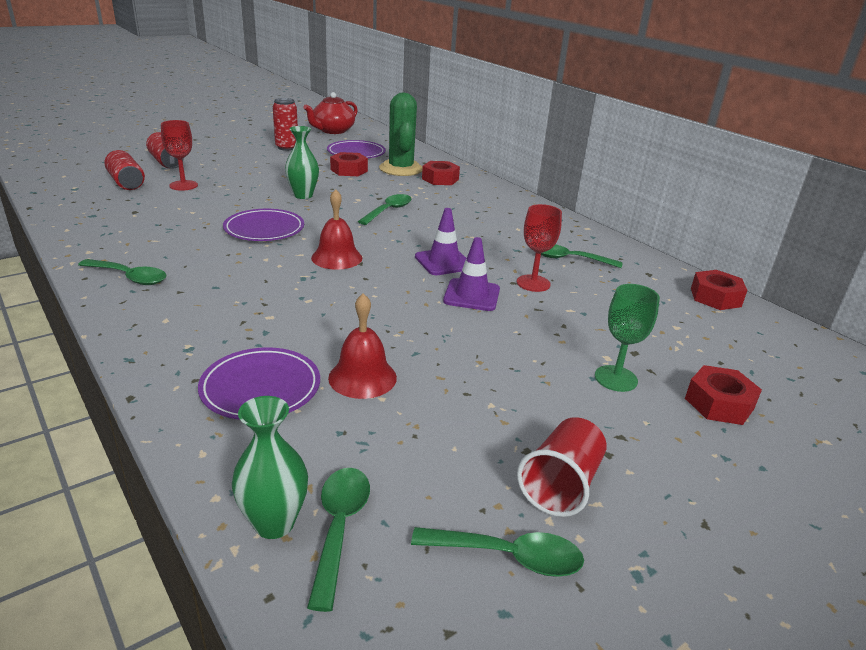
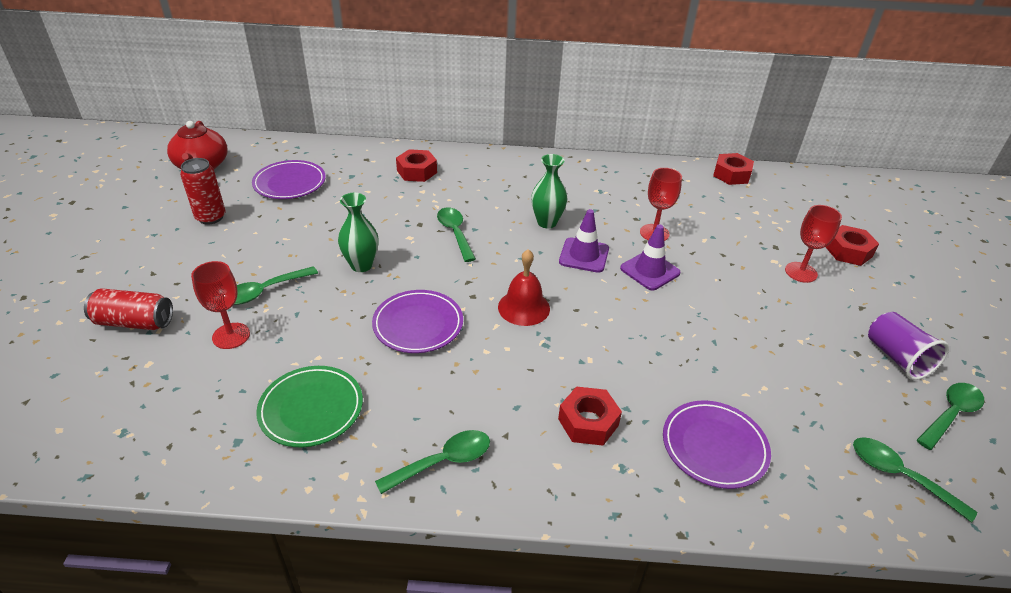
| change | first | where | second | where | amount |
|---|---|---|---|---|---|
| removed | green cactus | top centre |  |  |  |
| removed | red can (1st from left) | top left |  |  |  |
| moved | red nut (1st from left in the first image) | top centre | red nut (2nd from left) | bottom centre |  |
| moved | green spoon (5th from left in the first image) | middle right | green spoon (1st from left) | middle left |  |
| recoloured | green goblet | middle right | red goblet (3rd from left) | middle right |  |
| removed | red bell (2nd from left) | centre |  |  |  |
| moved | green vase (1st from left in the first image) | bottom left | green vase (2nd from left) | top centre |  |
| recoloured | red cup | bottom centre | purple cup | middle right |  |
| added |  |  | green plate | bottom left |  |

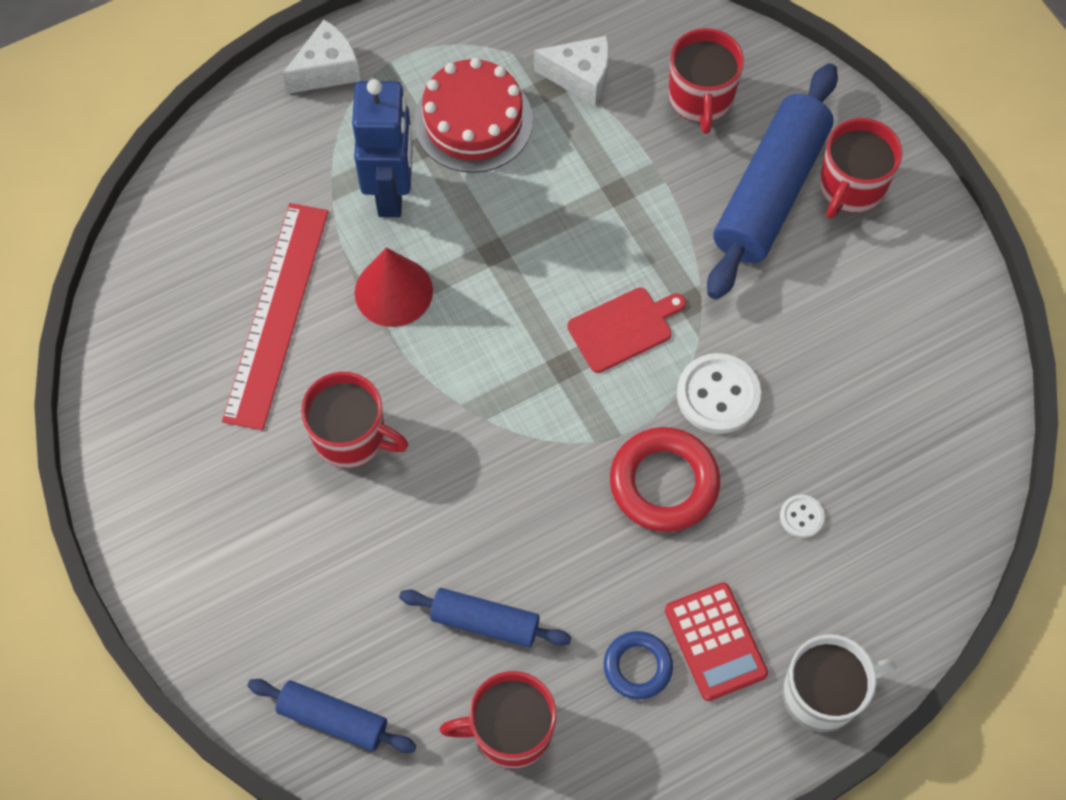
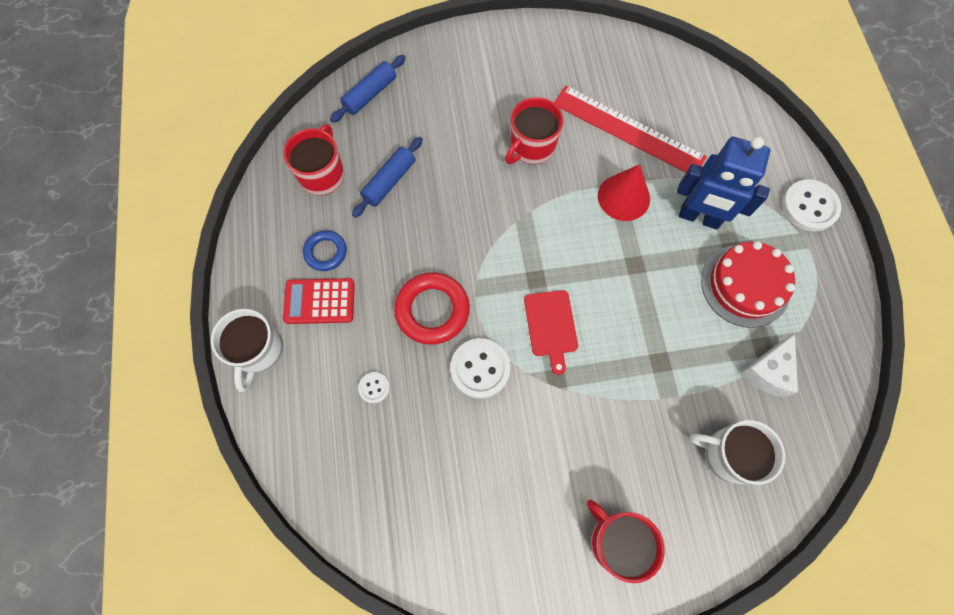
| change | first | where | second | where | amount |
|---|---|---|---|---|---|
| replaced | white cheese (1st from left) | top left | white button (3rd from left) | middle right |  |
| recoloured | red mug (3rd from left) | top centre | white mug (2nd from left) | bottom right |  |
| removed | blue rolling pin (3rd from left) | top right |  |  |  |

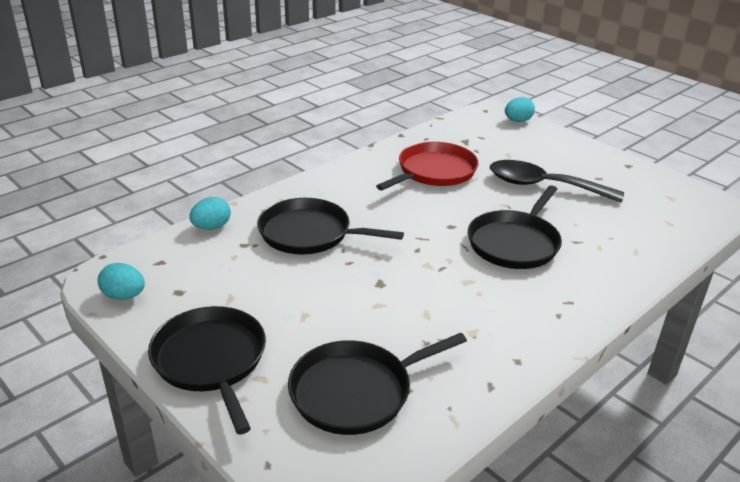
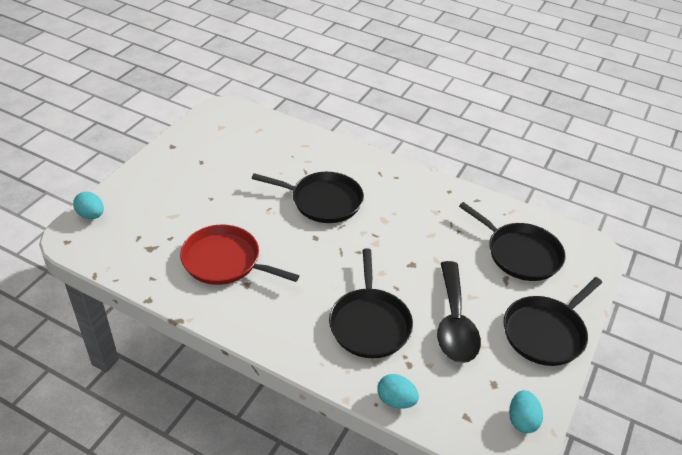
| change | first | where | second | where | amount |
|---|---|---|---|---|---|
| moved | black spoon | middle right |  | bottom right |  |

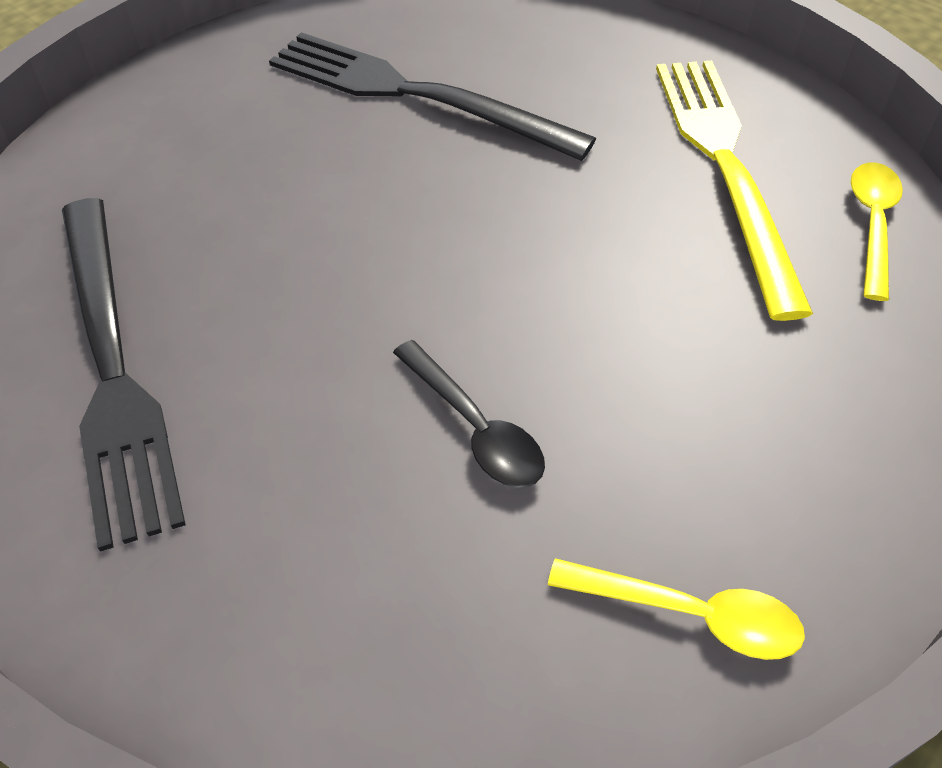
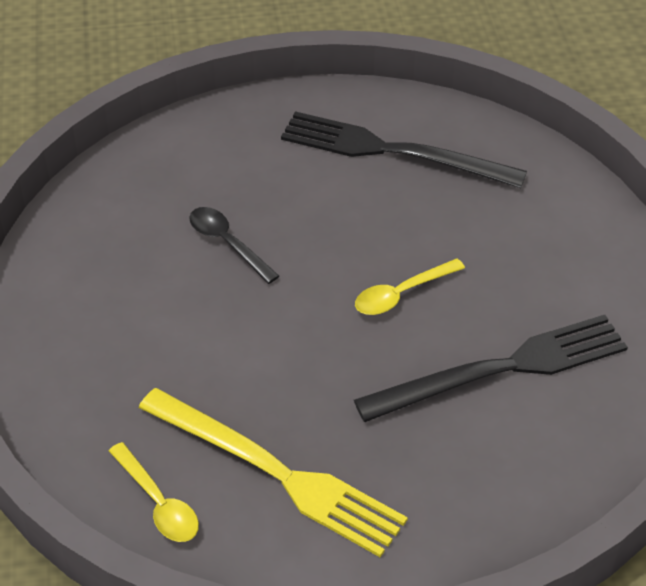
| change | first | where | second | where | amount |
|---|---|---|---|---|---|
| turned | black spoon | centre |  | centre | 45 degrees clockwise |
| moved | yellow spoon (1st from left in the first image) | bottom right | yellow spoon (2nd from left) | centre |  |

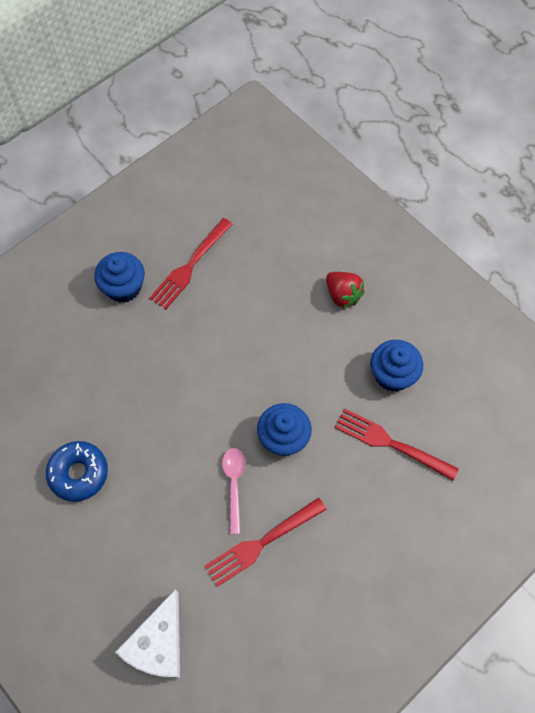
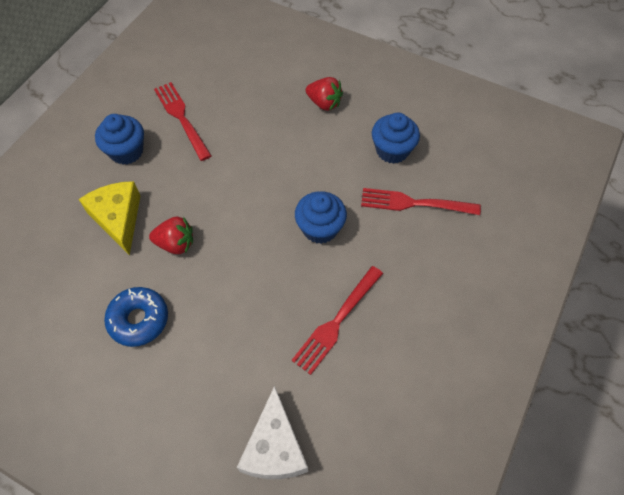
| change | first | where | second | where | amount |
|---|---|---|---|---|---|
| turned | red fork (1st from left) | centre |  | top left | 135 degrees clockwise |
| removed | pink spoon | bottom centre |  |  |  |
| added |  |  | yellow cheese | middle left |  |
| added |  |  | red strawberry (1st from left) | middle left |  |

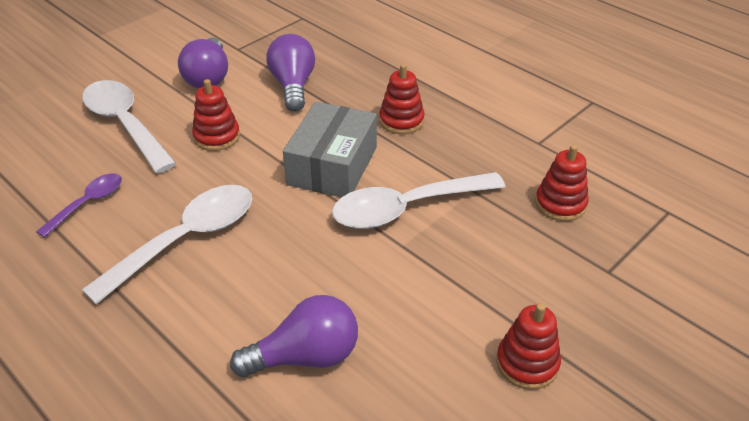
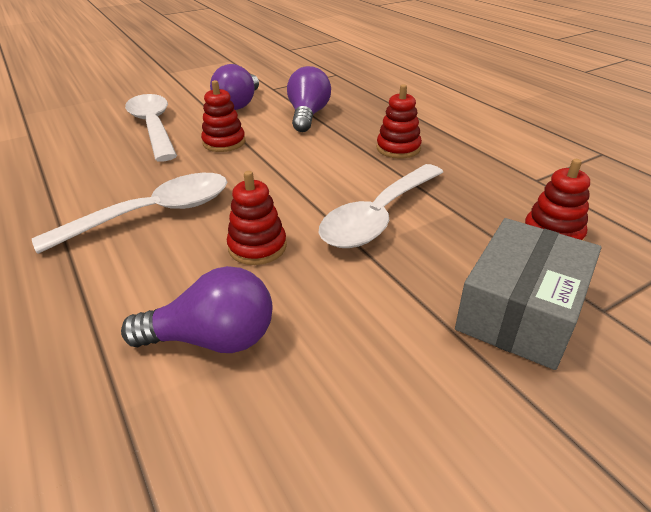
| change | first | where | second | where | amount |
|---|---|---|---|---|---|
| moved | grey box | centre |  | middle right |  |
| turned | white spoon (3rd from left) | centre |  | centre | 45 degrees counterclockwise |
| removed | purple spoon | middle left |  |  |  |
| moved | red stacking toy (3rd from left in the first image) | bottom right | red stacking toy (2nd from left) | centre |  |

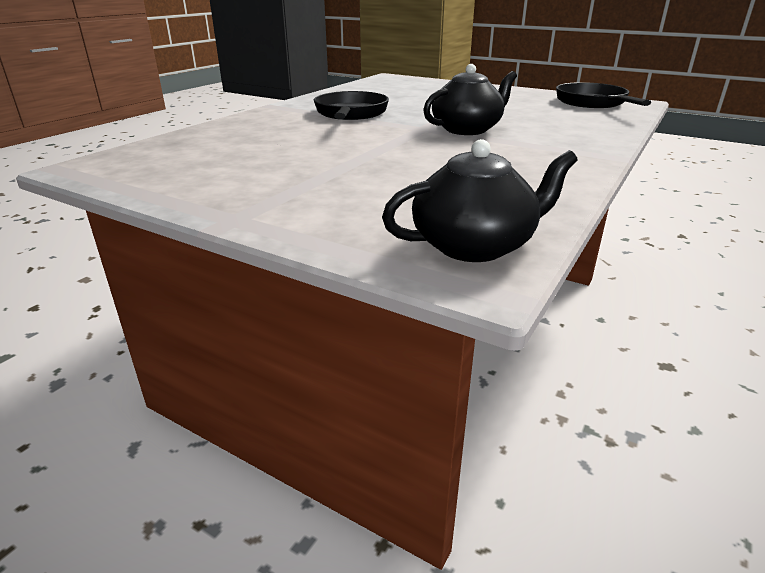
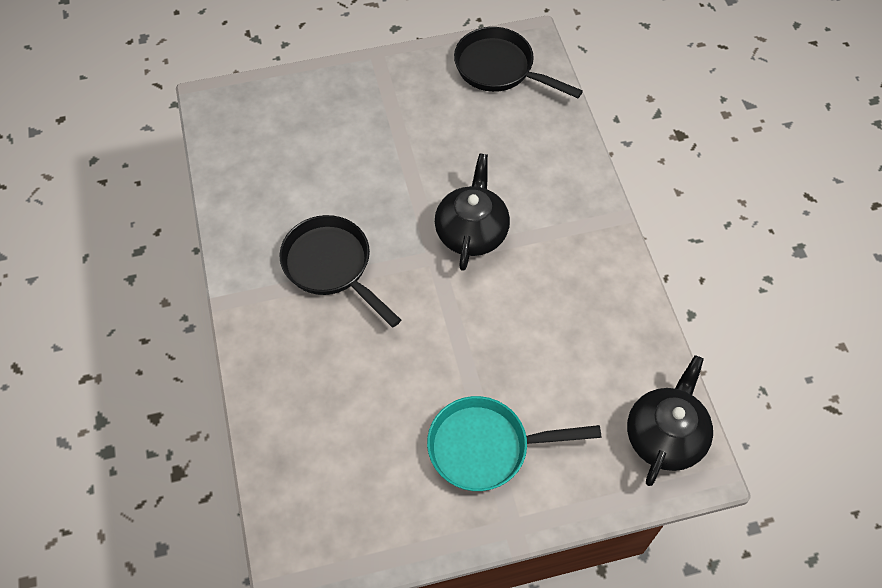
| change | first | where | second | where | amount |
|---|---|---|---|---|---|
| added |  |  | turquoise pan | bottom centre |  |

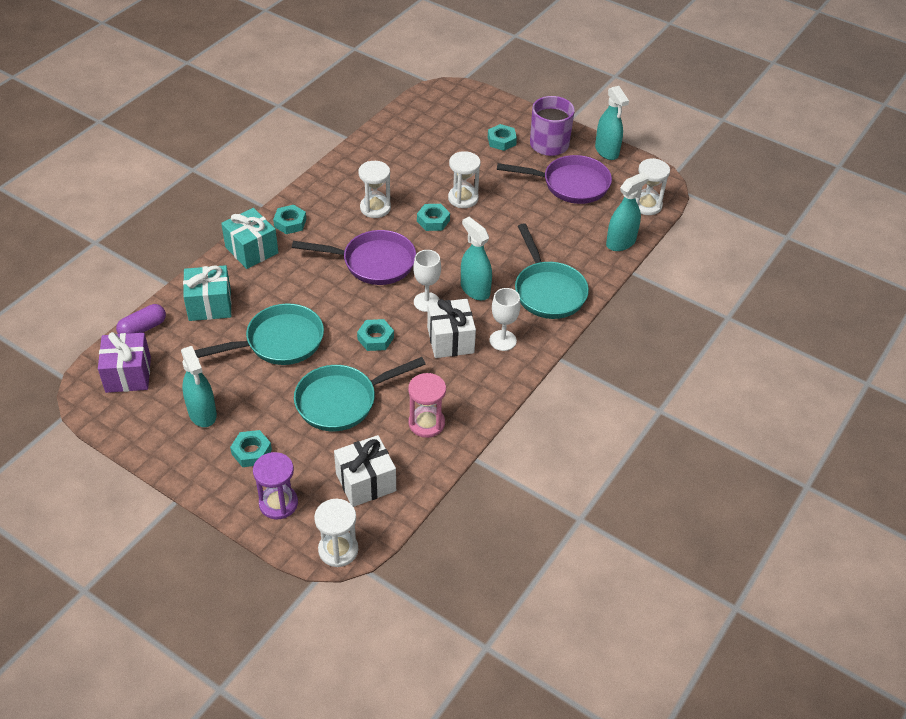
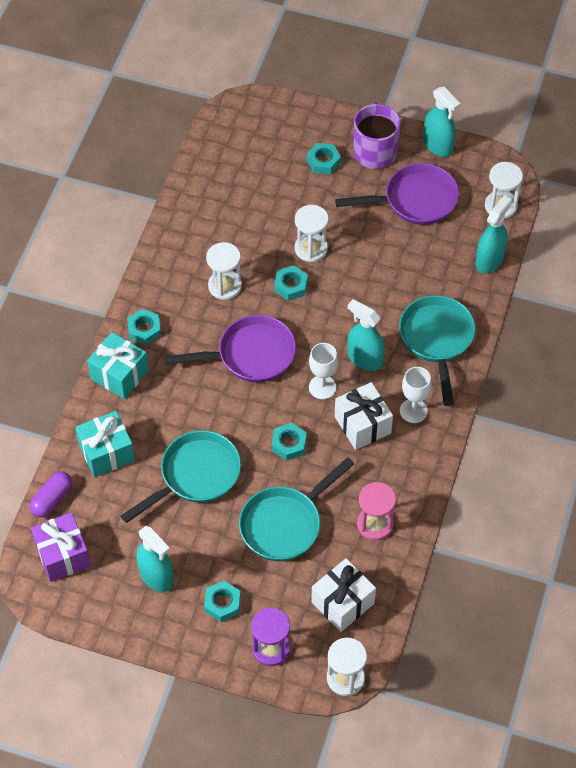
| change | first | where | second | where | amount |
|---|---|---|---|---|---|
| turned | turquoise pan (3rd from left) | centre |  | middle right | 150 degrees counterclockwise |

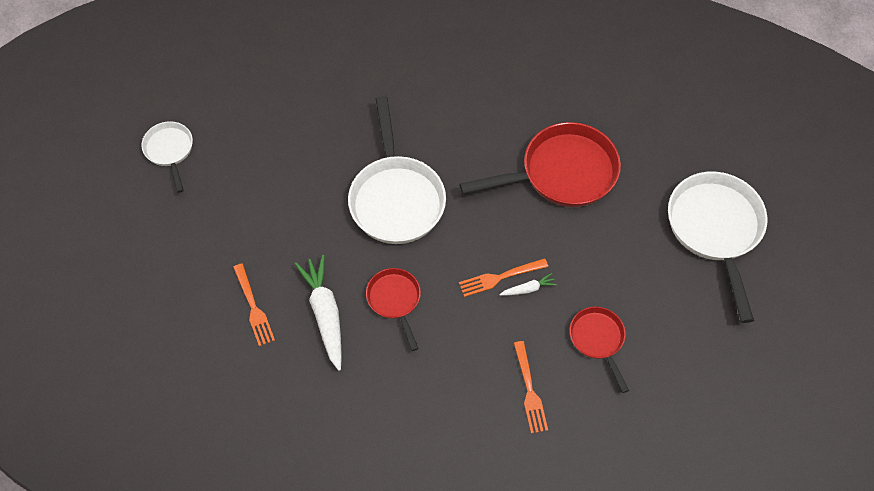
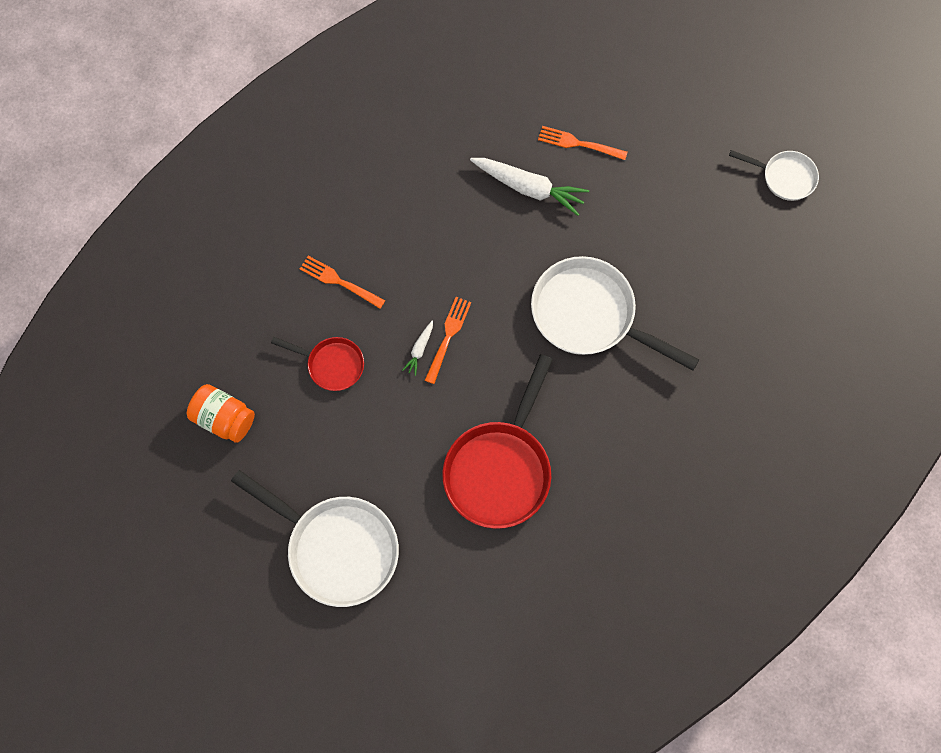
| change | first | where | second | where | amount |
|---|---|---|---|---|---|
| removed | red pan (1st from left) | centre |  |  |  |
| added |  |  | orange jar | middle left |  |

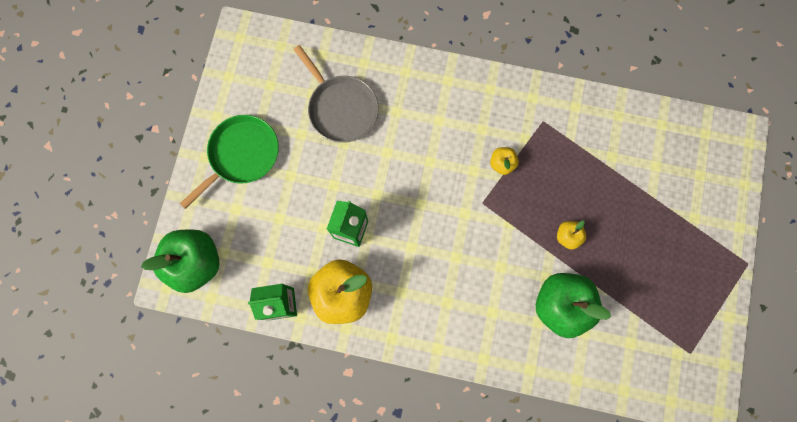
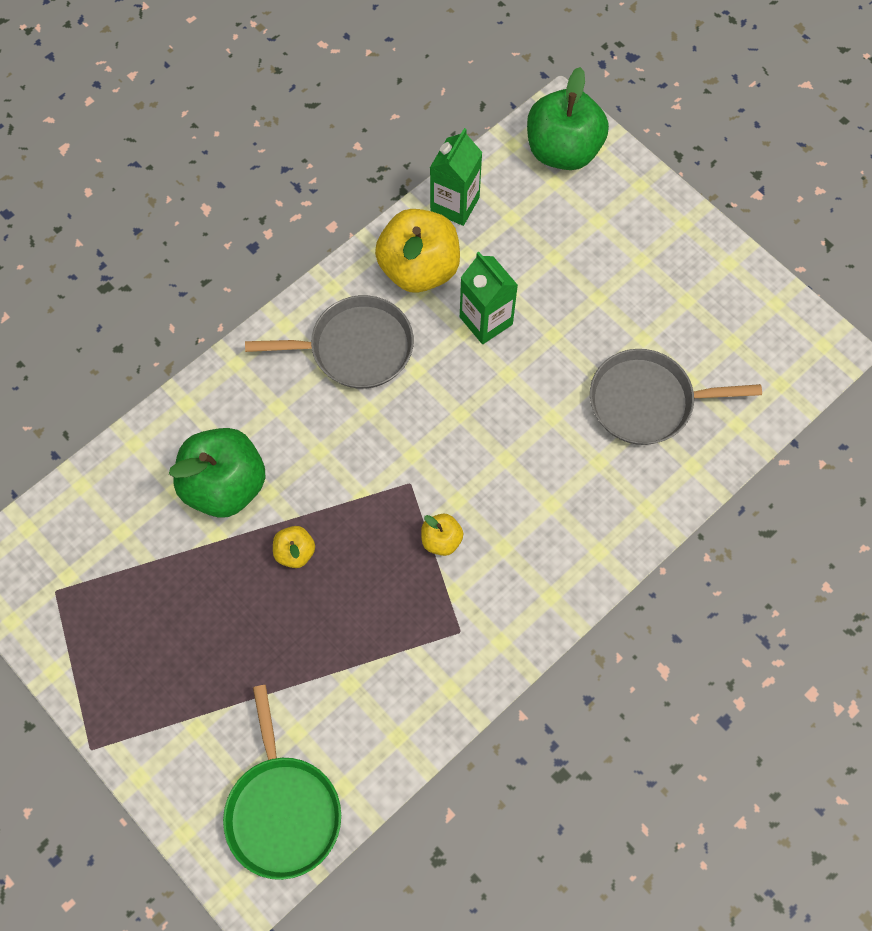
| change | first | where | second | where | amount |
|---|---|---|---|---|---|
| moved | green pan | middle left |  | bottom left |  |
| added |  |  | grey pan (1st from left) | centre |  |

